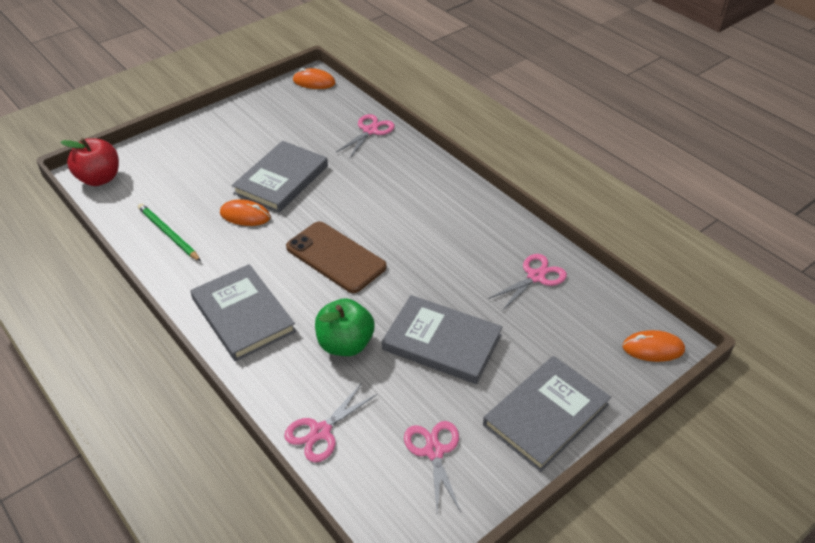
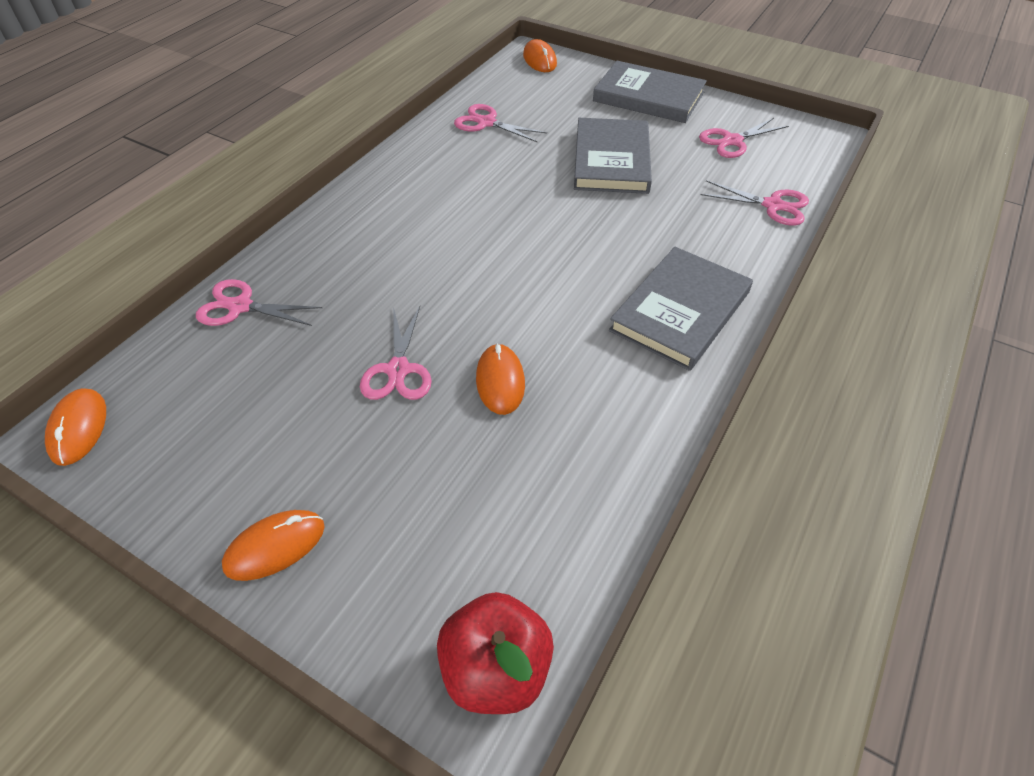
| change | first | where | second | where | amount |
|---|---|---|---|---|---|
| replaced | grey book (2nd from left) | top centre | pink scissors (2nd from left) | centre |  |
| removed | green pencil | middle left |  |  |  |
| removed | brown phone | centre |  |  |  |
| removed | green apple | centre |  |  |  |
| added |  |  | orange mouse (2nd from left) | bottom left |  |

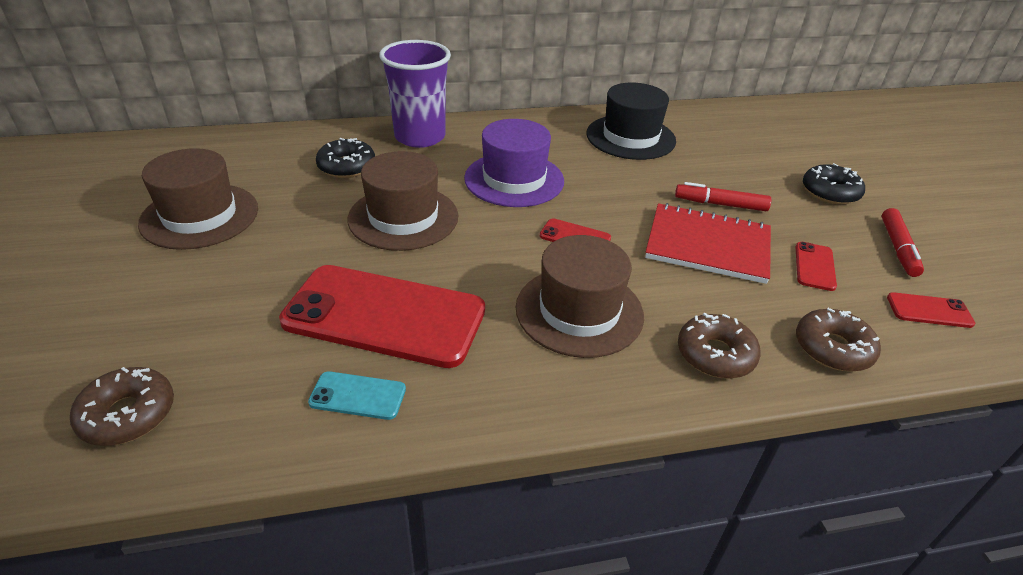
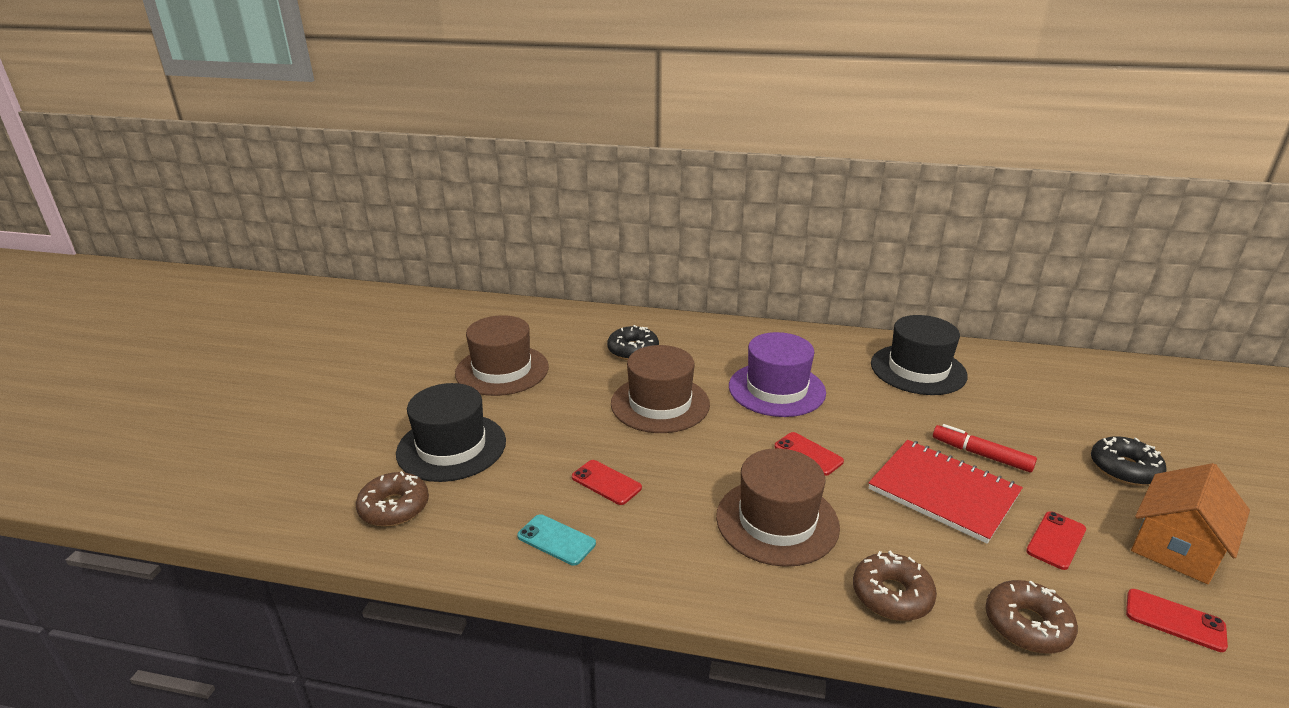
| change | first | where | second | where | amount |
|---|---|---|---|---|---|
| removed | purple cup | top centre |  |  |  |
| replaced | red marker (2nd from left) | middle right | orange house | bottom right |  |
| resized | red phone (1st from left) | centre |  | bottom centre | x0.42 |
| added |  |  | black hat (1st from left) | centre |  |

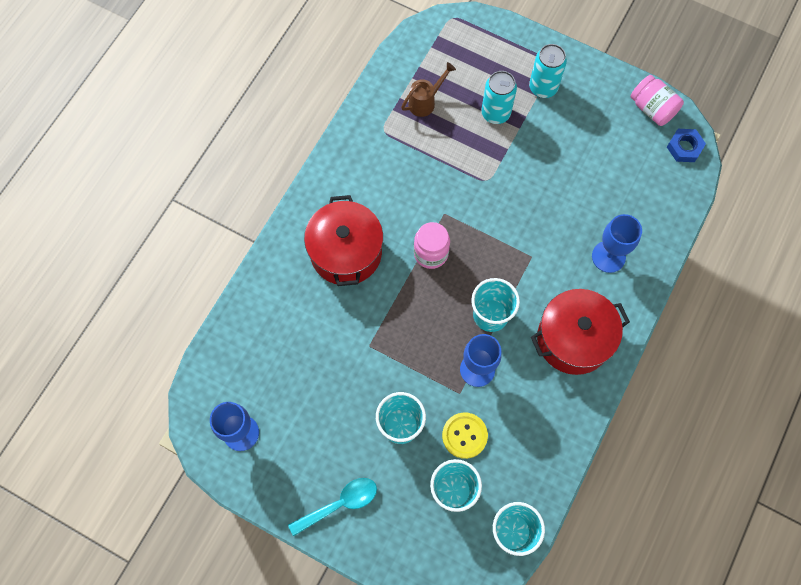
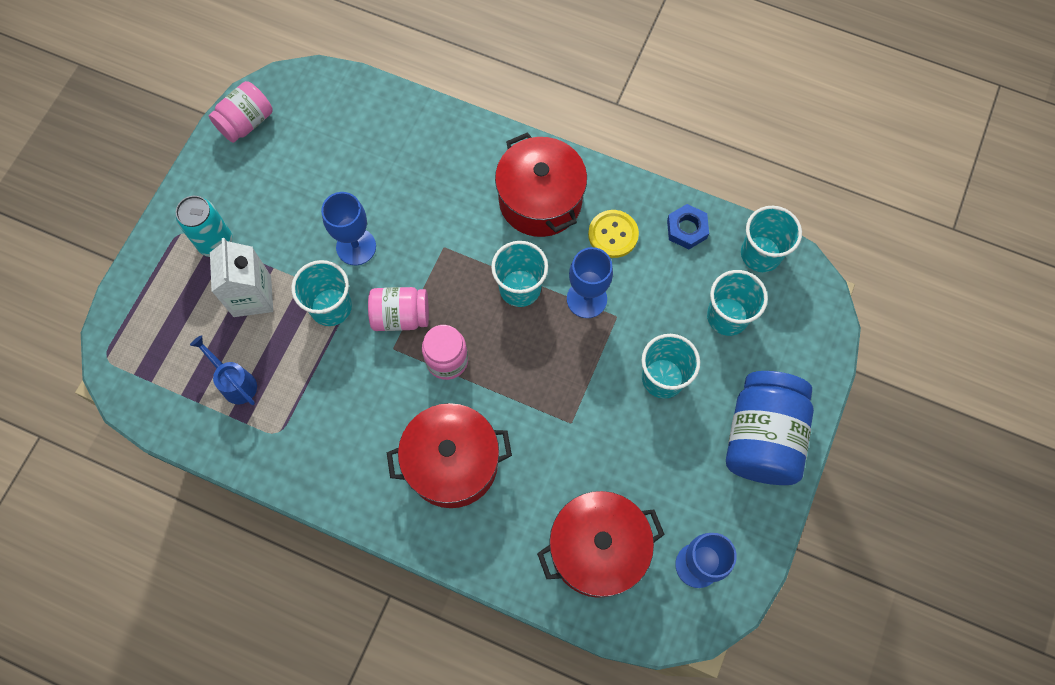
| change | first | where | second | where | amount |
|---|---|---|---|---|---|
| recoloured | brown watering can | top centre | blue watering can | middle left |  |
| replaced | turquoise can (1st from left) | top centre | white carton | middle left |  |
| moved | blue nut | top right |  | top centre |  |
| moved | blue goblet (3rd from left in the first image) | middle right | blue goblet (1st from left) | top left |  |
| moved | yellow button | bottom centre |  | centre |  |
| replaced | turquoise spoon | bottom centre | blue jar | middle right |  |
| added |  |  | turquoise cup (1st from left) | middle left |  |
| added |  |  | pink jar (2nd from left) | centre |  |
| added |  |  | red pot (3rd from left) | bottom centre |  |

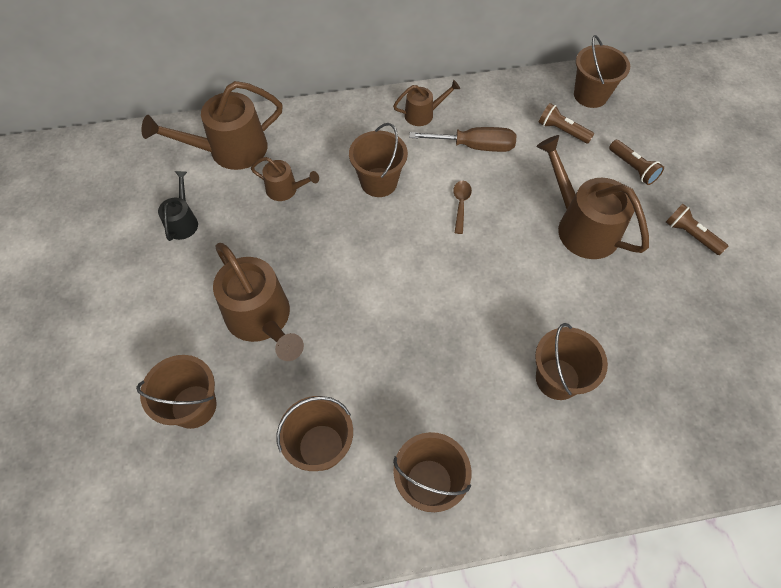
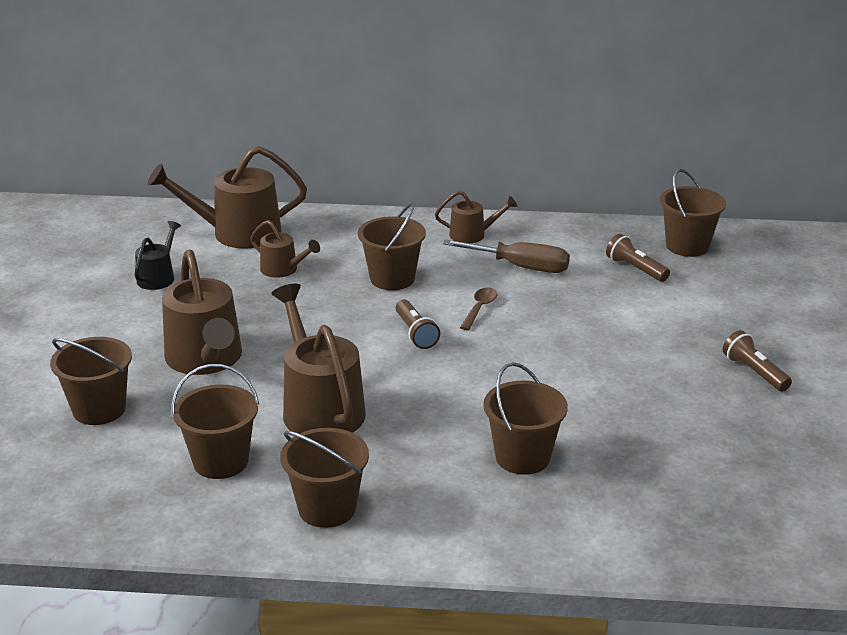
| change | first | where | second | where | amount |
|---|---|---|---|---|---|
| moved | brown watering can (5th from left in the first image) | middle right | brown watering can (4th from left) | centre |  |
| moved | brown flashlight (2nd from left in the first image) | top right | brown flashlight (1st from left) | centre |  |

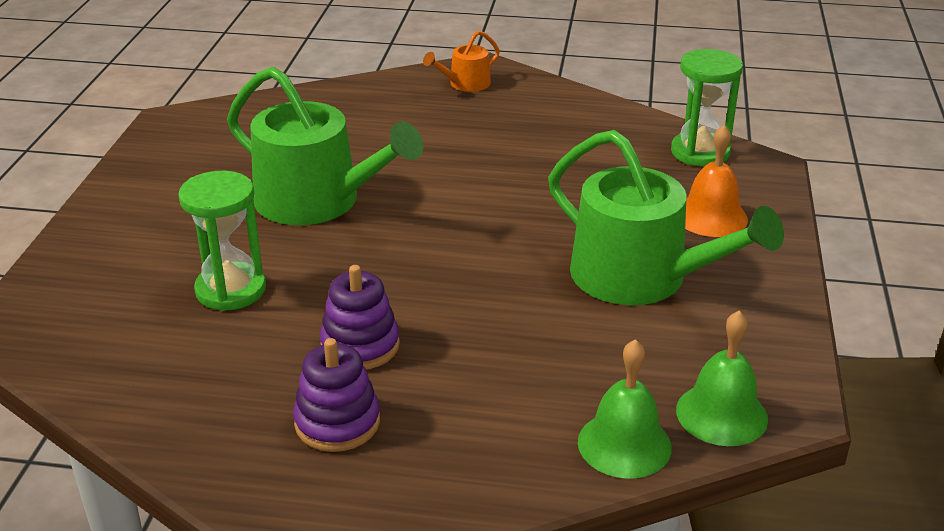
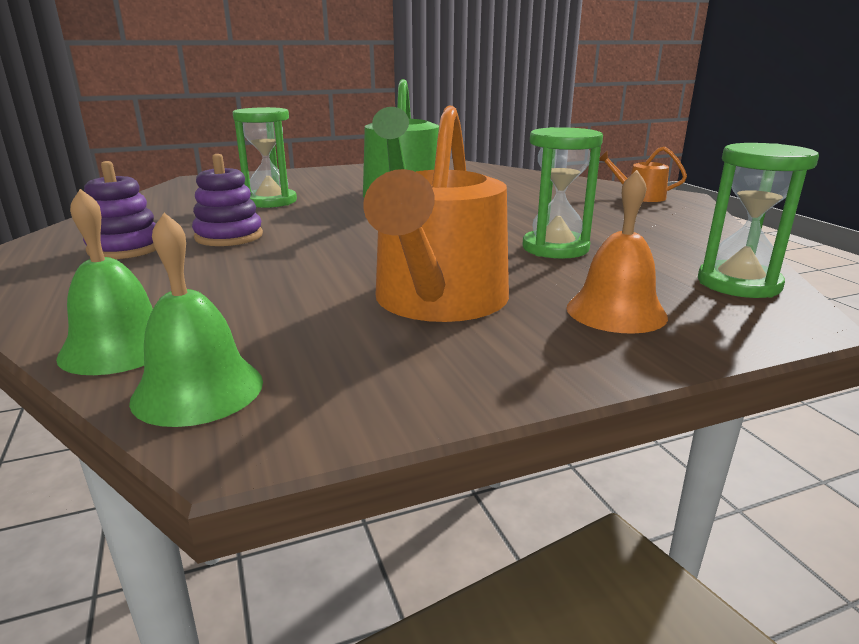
| change | first | where | second | where | amount |
|---|---|---|---|---|---|
| recoloured | green watering can (2nd from left) | middle right | orange watering can (1st from left) | top centre |  |
| added |  |  | green hourglass (2nd from left) | top centre |  |

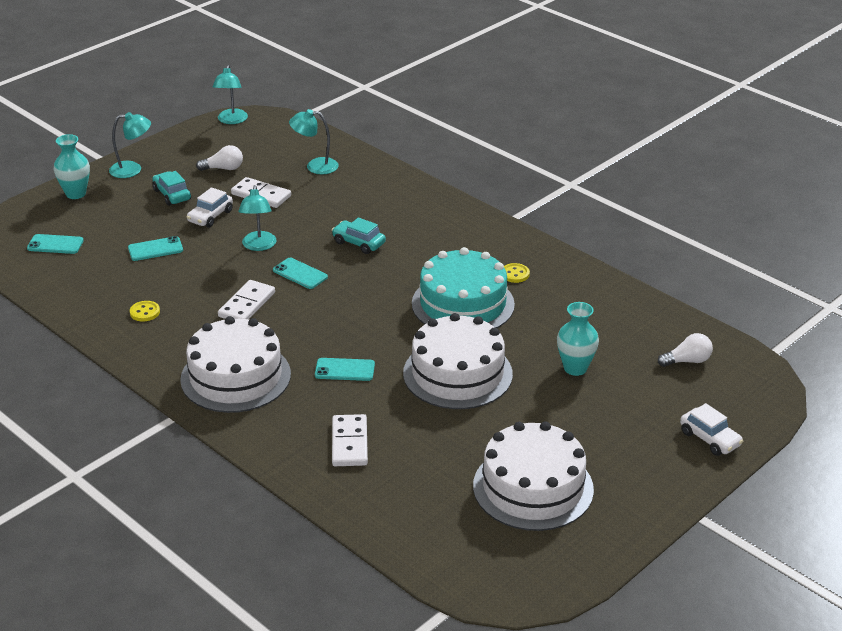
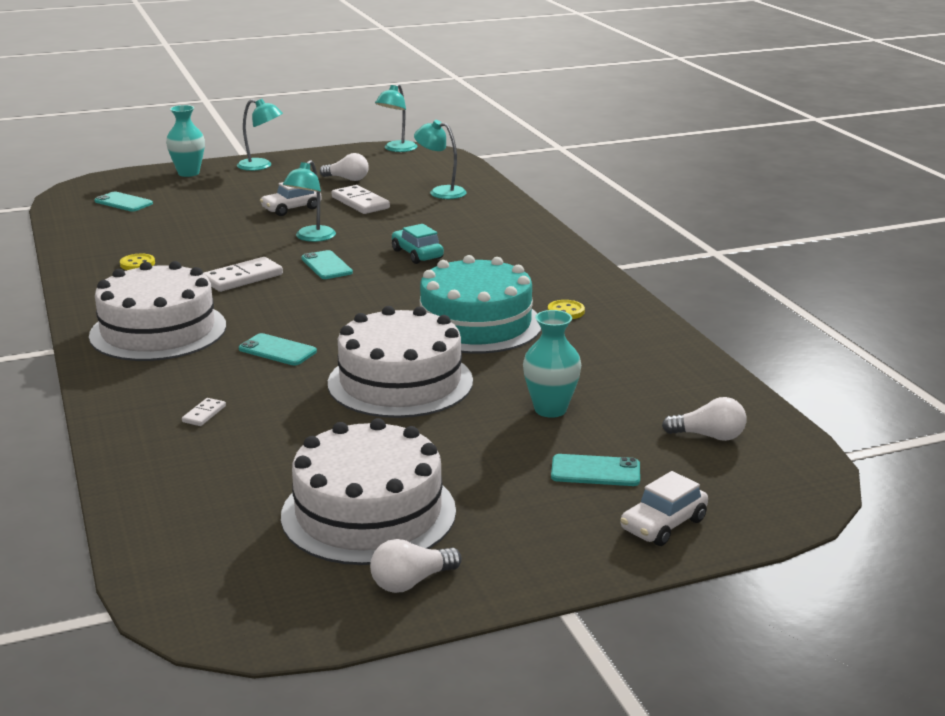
| change | first | where | second | where | amount |
|---|---|---|---|---|---|
| removed | turquoise car (1st from left) | top left |  |  |  |
| moved | turquoise phone (2nd from left in the first image) | middle left | turquoise phone (4th from left) | centre |  |
| turned | white car (2nd from left) | bottom right |  | bottom right | 60 degrees clockwise |
| resized | white domino (3rd from left in the first image) | bottom centre | white domino (1st from left) | middle left | x0.50 |
| added |  |  | white light bulb (2nd from left) | bottom centre |  |

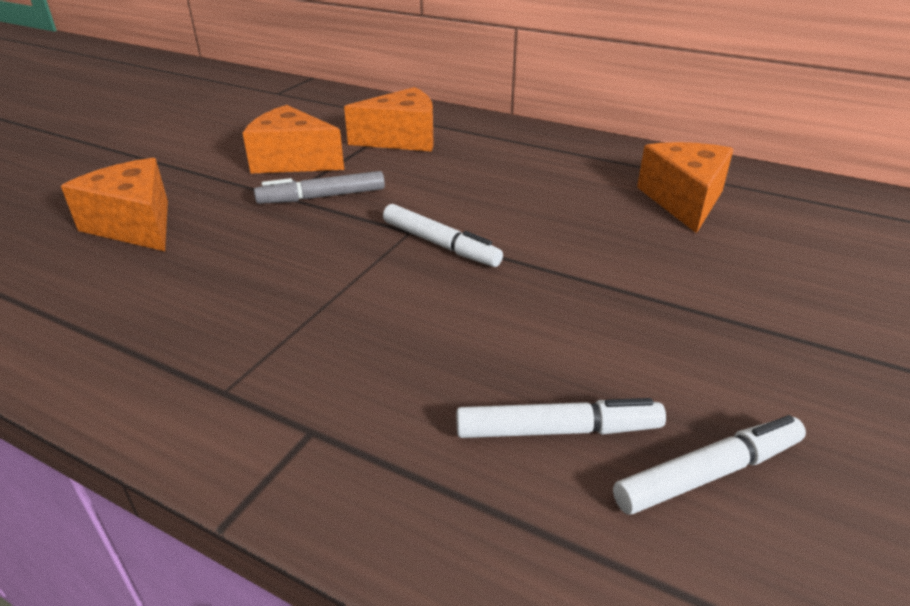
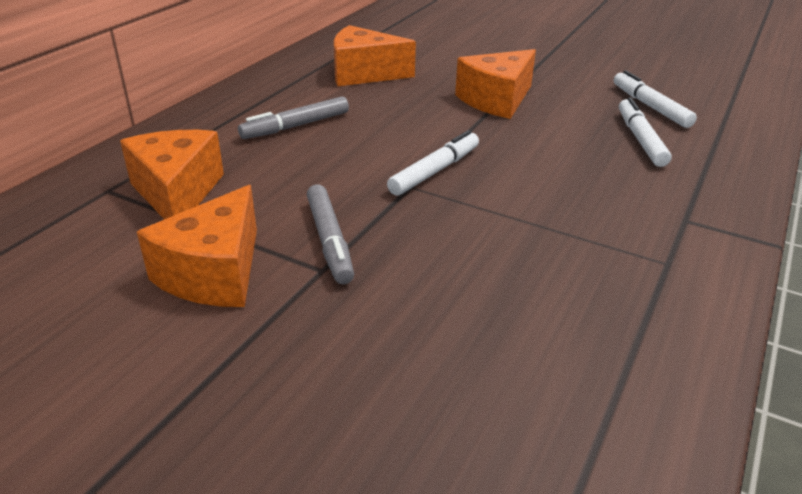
| change | first | where | second | where | amount |
|---|---|---|---|---|---|
| moved | orange cheese (1st from left in the first image) | middle left | orange cheese (4th from left) | top centre |  |
| added |  |  | grey marker (1st from left) | top centre |  |

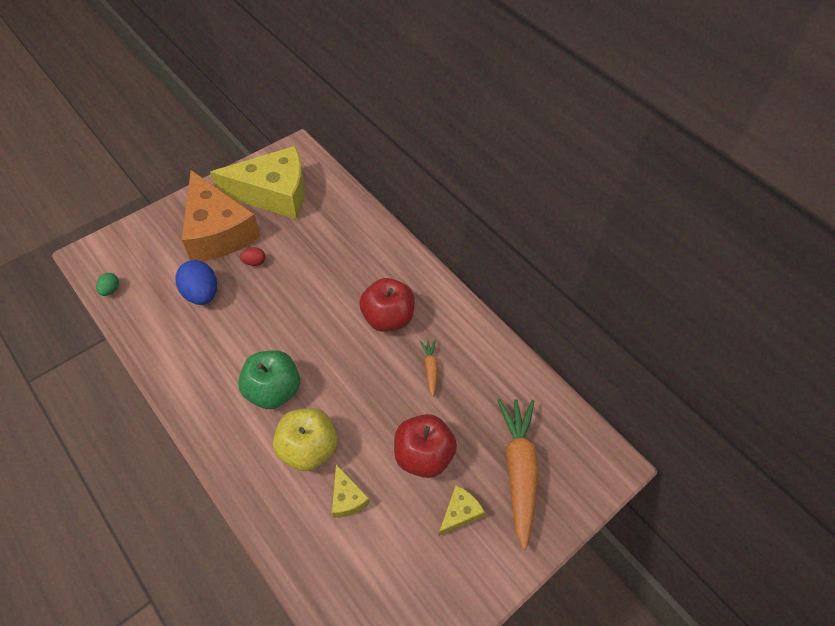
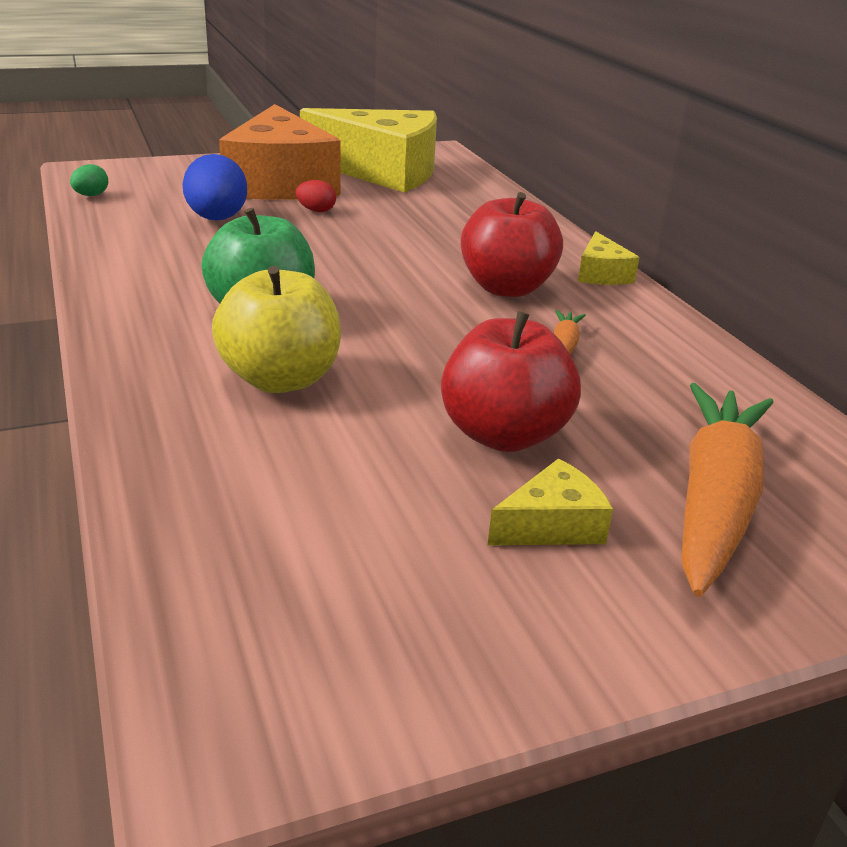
| change | first | where | second | where | amount |
|---|---|---|---|---|---|
| moved | yellow cheese (2nd from left in the first image) | bottom centre | yellow cheese (3rd from left) | top right |  |

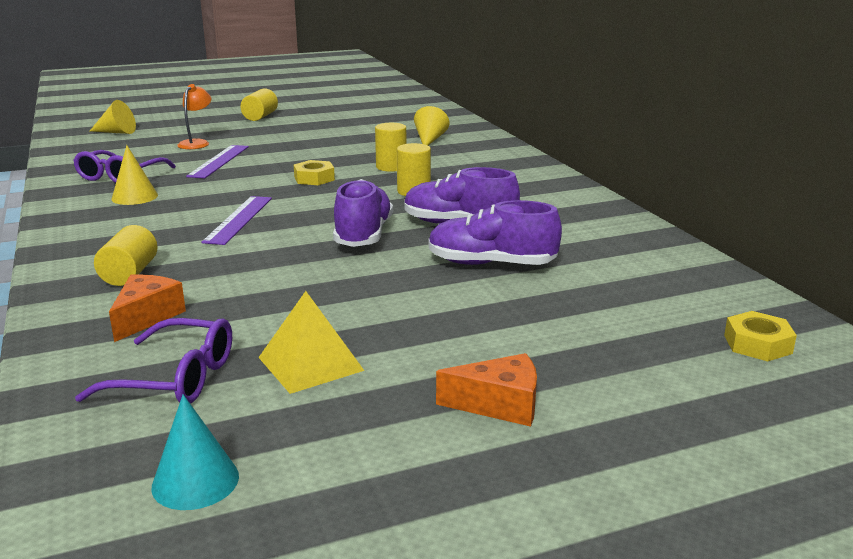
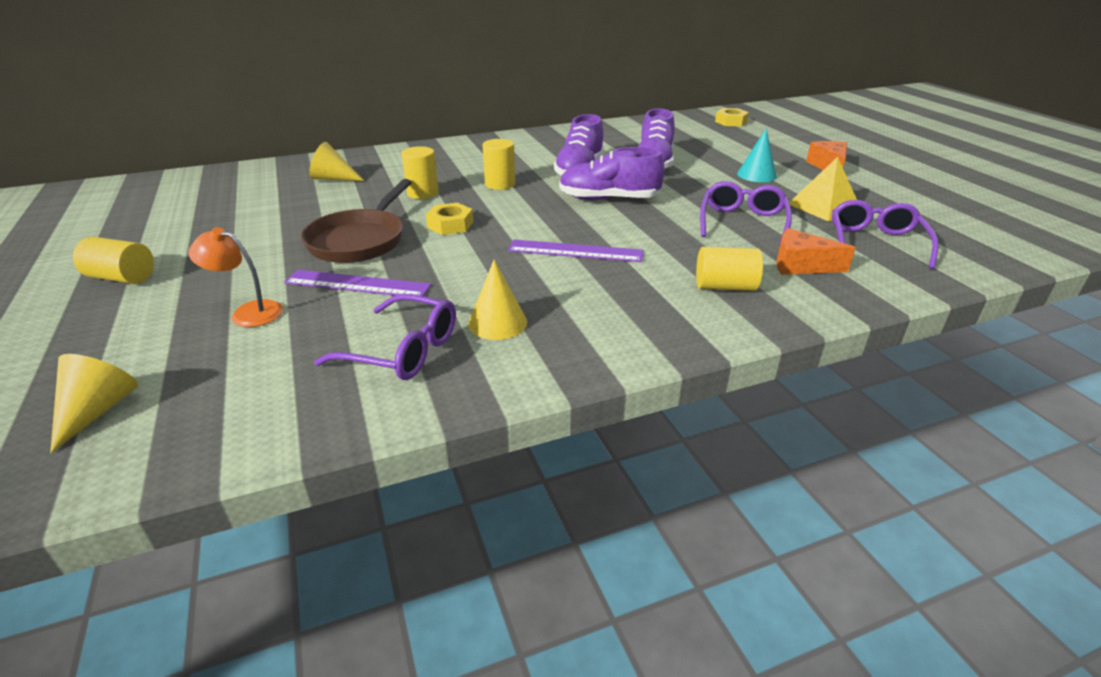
| change | first | where | second | where | amount |
|---|---|---|---|---|---|
| moved | turquoise cone | bottom left |  | top right |  |
| added |  |  | brown pan | top left |  |
| added |  |  | purple glasses (2nd from left) | top right |  |

